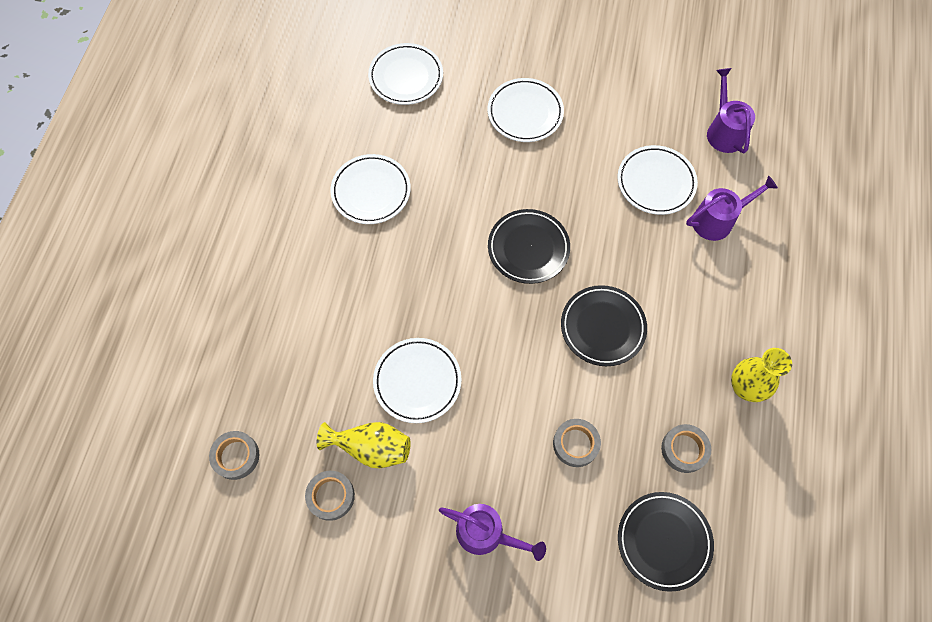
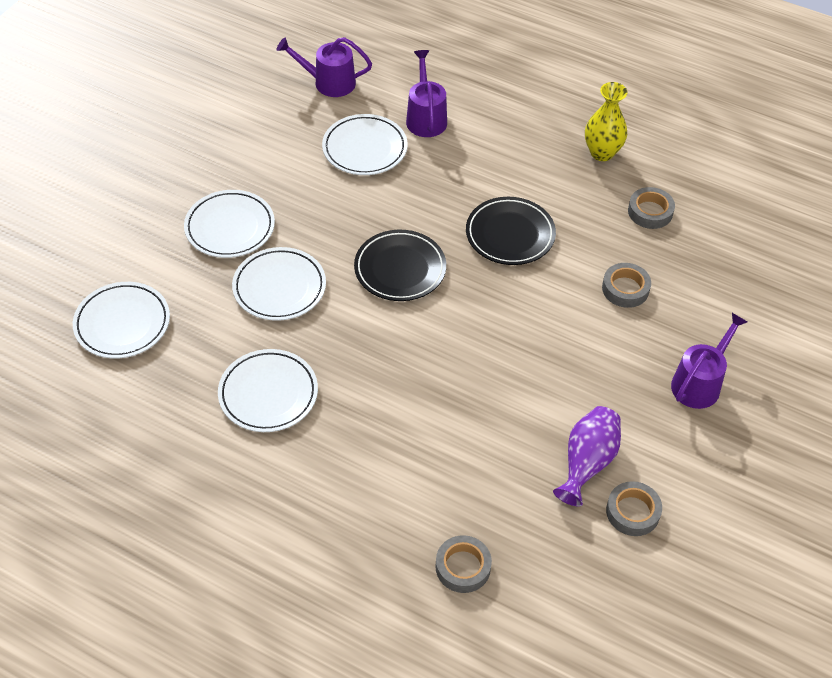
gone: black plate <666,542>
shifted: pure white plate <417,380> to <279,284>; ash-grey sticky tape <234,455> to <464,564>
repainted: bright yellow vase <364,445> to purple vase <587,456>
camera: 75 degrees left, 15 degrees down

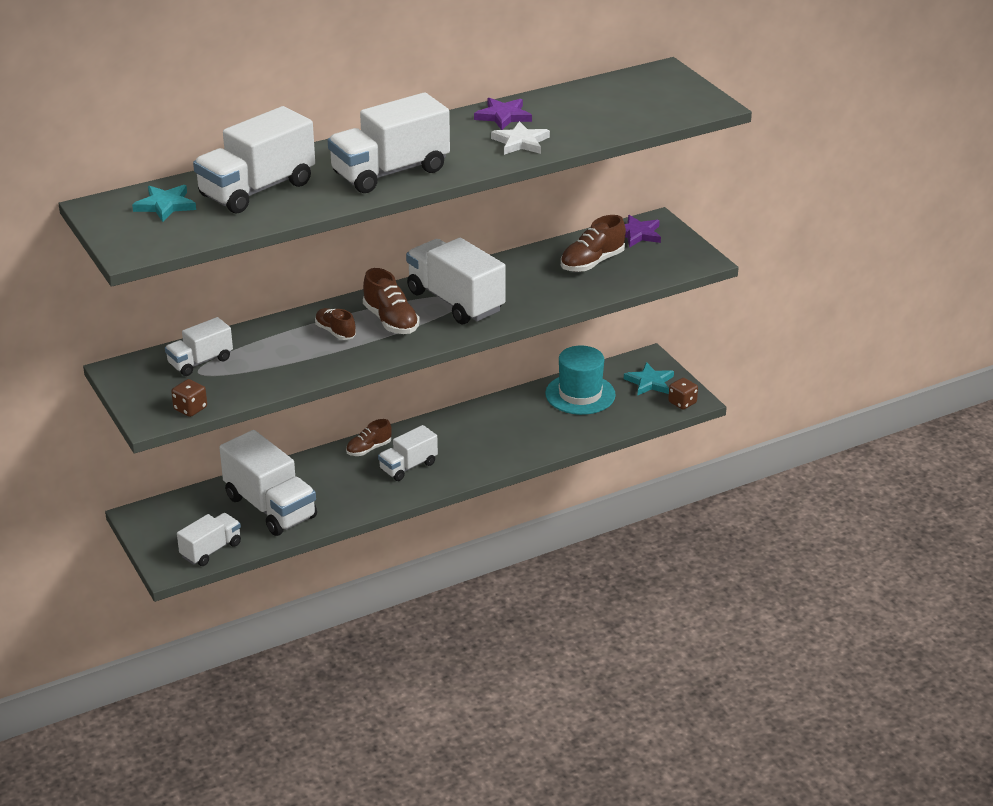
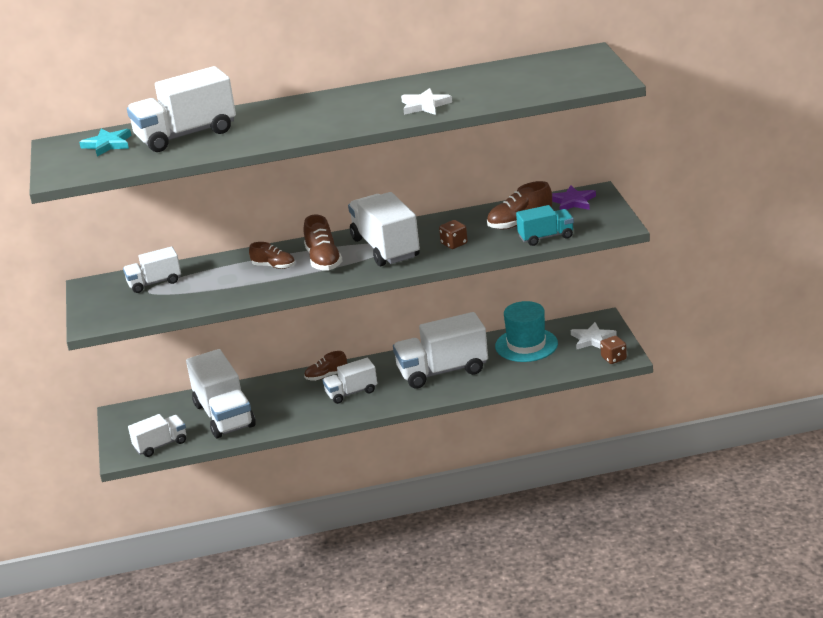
gone: purple five-pointed star <503,114>
new: teal toy truck <545,225>
shifted: pure white toy truck <389,142> to <440,350>; brown game die <189,398> to <453,234>
repainted: teal five-pointed star <649,378> to pure white five-pointed star <594,336>
rotated: brown sneaker <335,324> = <272,255> 135 degrees clockwise
camera: 20 degrees right, 5 degrees down

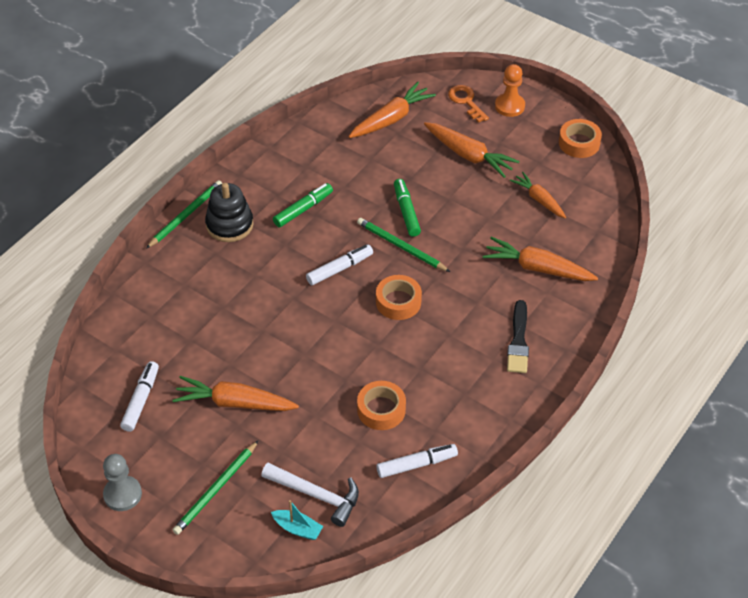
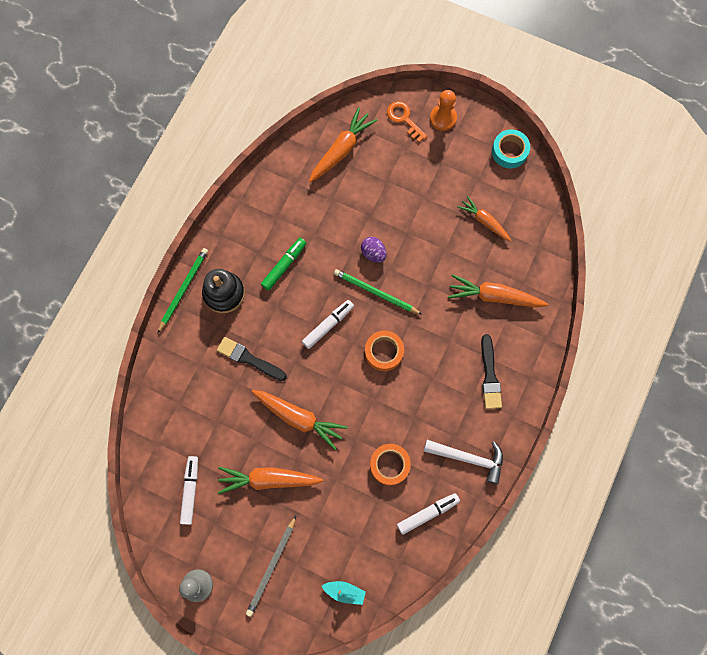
new: black paintbrush <252,359>
shifted: orange-coloured root vegetable <472,150> to <299,420>; pure white hammer <310,495> to <463,462>
swapped: leaf-green marker pen <407,208> to purple egg <373,250>
repainted: orange-coloured sticky tape <580,138> to teal sticky tape <511,148>; leaf-green lead pencil <216,487> to ash-grey lead pencil <271,566>
camera: 10 degrees left, 25 degrees up

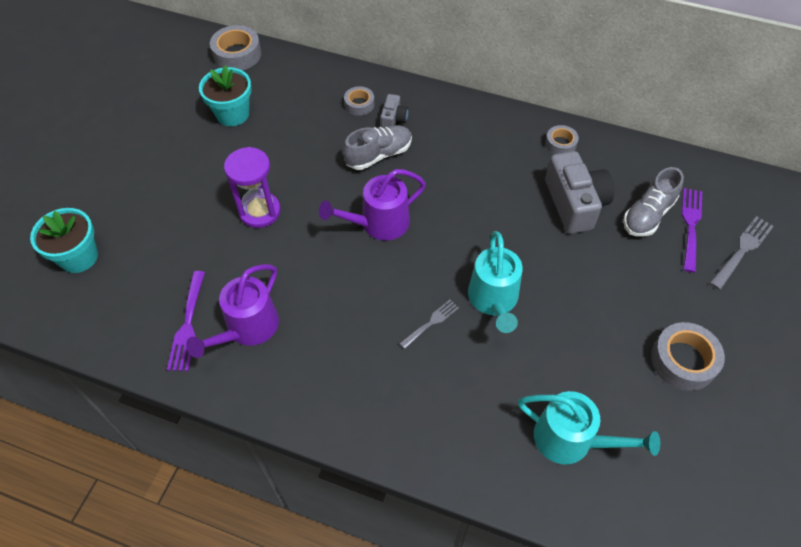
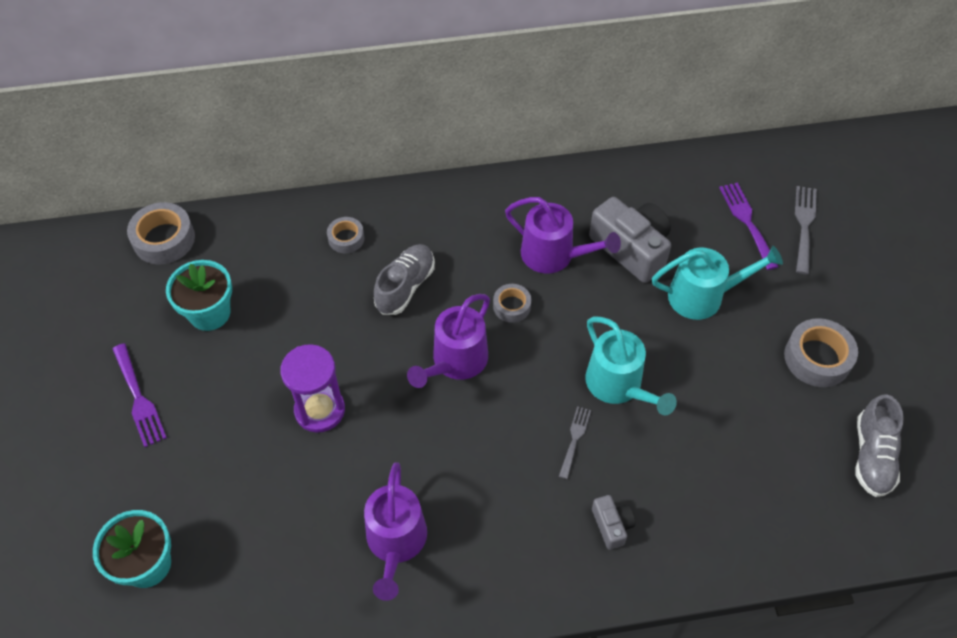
new: purple watering can <563,235>
shifted: ash-grey compact camera <394,111> to <613,522>; ash-grey sticky tape <562,139> to <512,303>; ash-grey sneaker <653,202> to <879,445>; purple dinner fork <186,321> to <140,395>; teal watering can <589,428> to <717,283>
camera: 30 degrees left, 0 degrees up

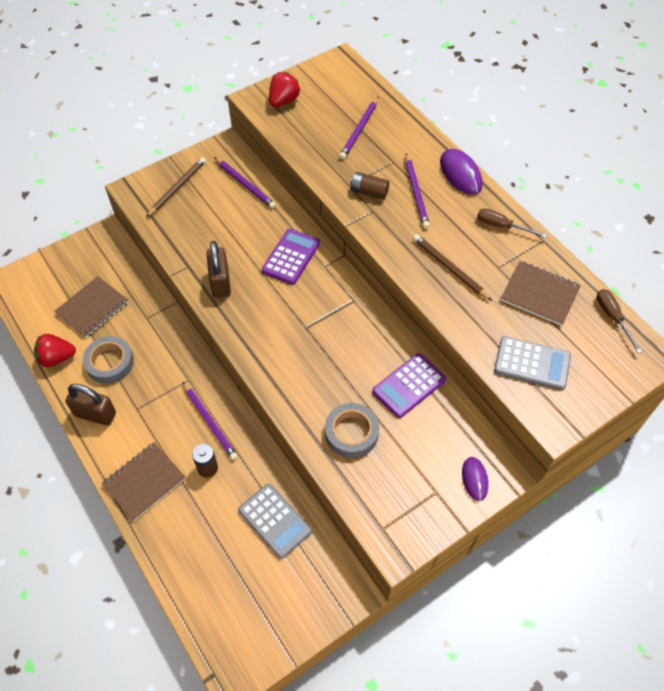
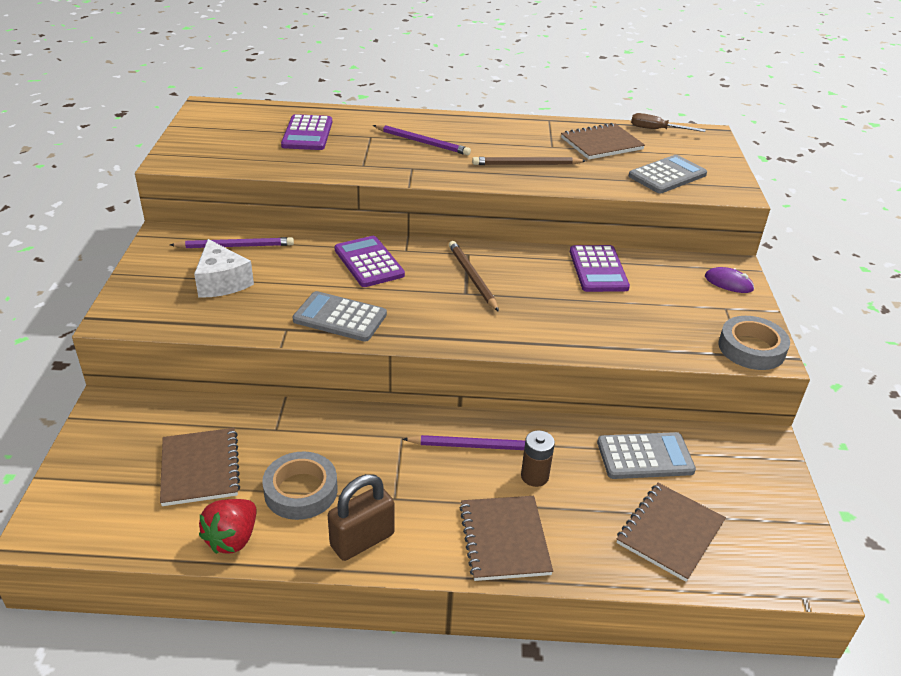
gone: red strawberry <285,89>; purple PC mouse <461,172>; brown AA battery <370,185>; brown flat screwdriver <512,223>
new: pure white cheese <224,268>; brown exercise book <671,532>
shifted: brown lead pencil <176,187> to <474,276>; ash-grey sticky tape <352,430> to <754,343>
swapped: purple lead pencil <358,128> to purple adding machine <306,132>; brown lock <219,269> to ash-grey adding machine <340,316>
camera: 55 degrees left, 20 degrees down

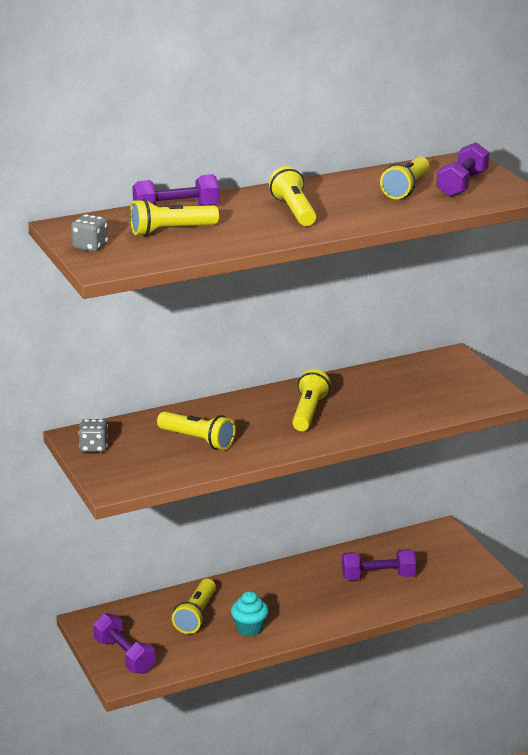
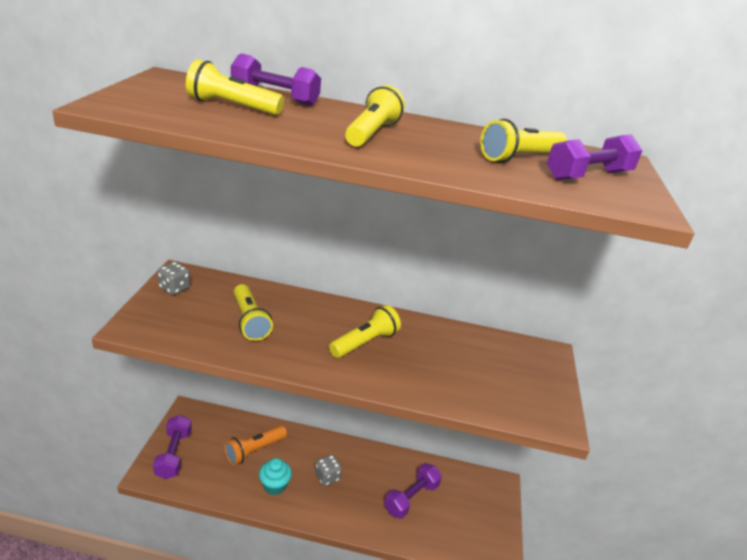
shifted: ash-grey game die <89,233> to <328,470>
repainted: bright yellow pocket torch <194,606> to orange-coloured pocket torch <255,445>
rotated: purple free weight <379,564> = <413,491> 75 degrees counterclockwise
camera: 30 degrees right, 5 degrees up

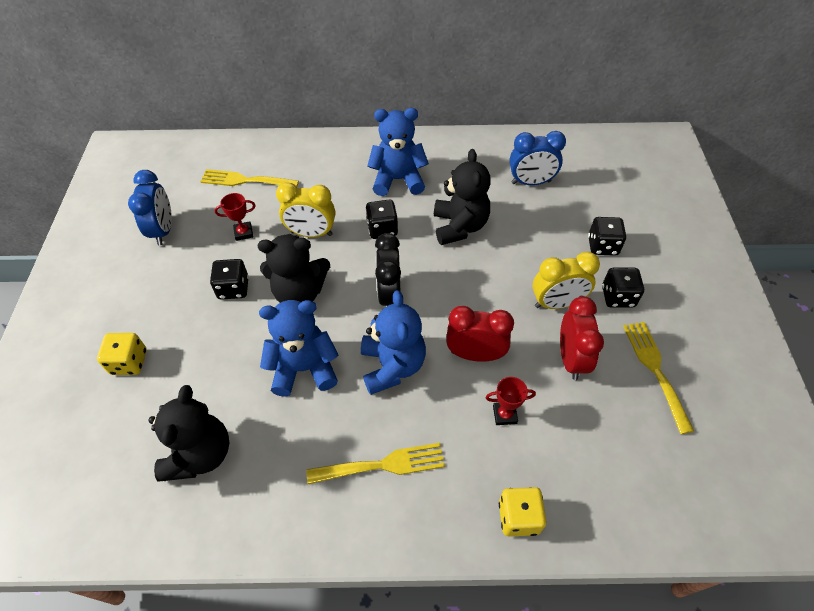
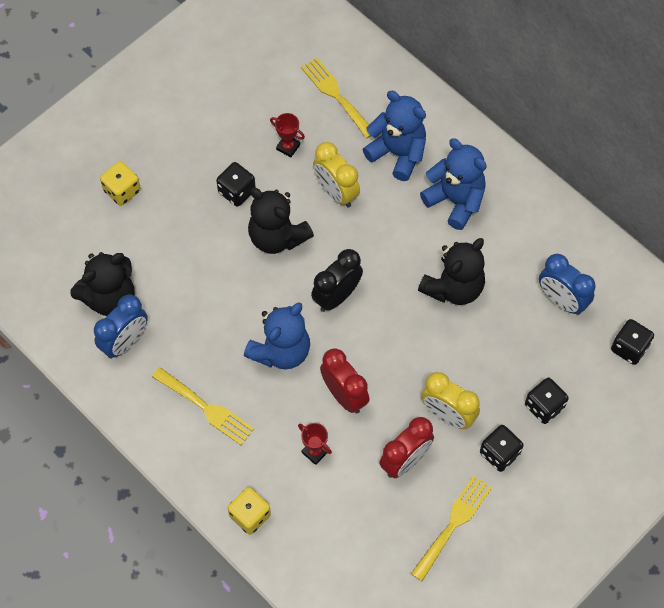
shifted: blue clock <150,207> to <121,327>; black game die <382,219> to <632,342>; blue teddy bear <298,348> to <394,136>
camera: 45 degrees right, 10 degrees up

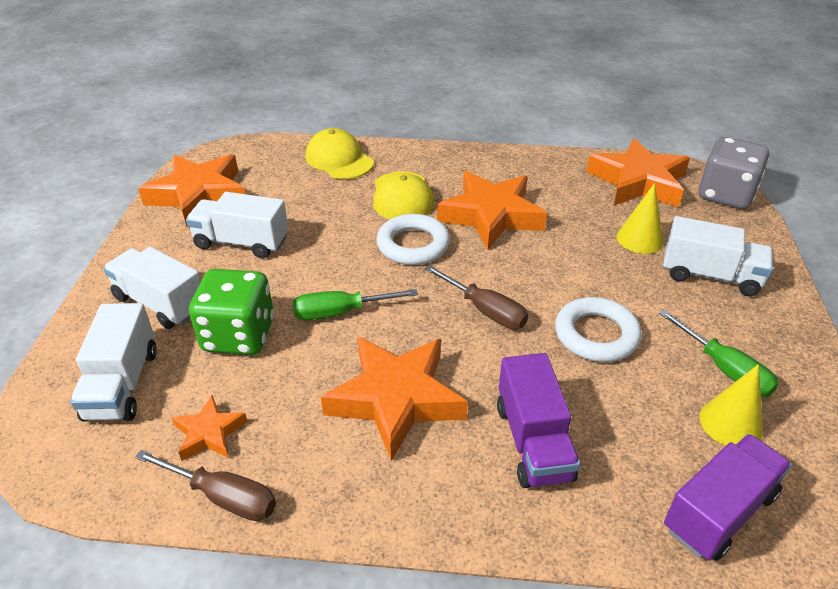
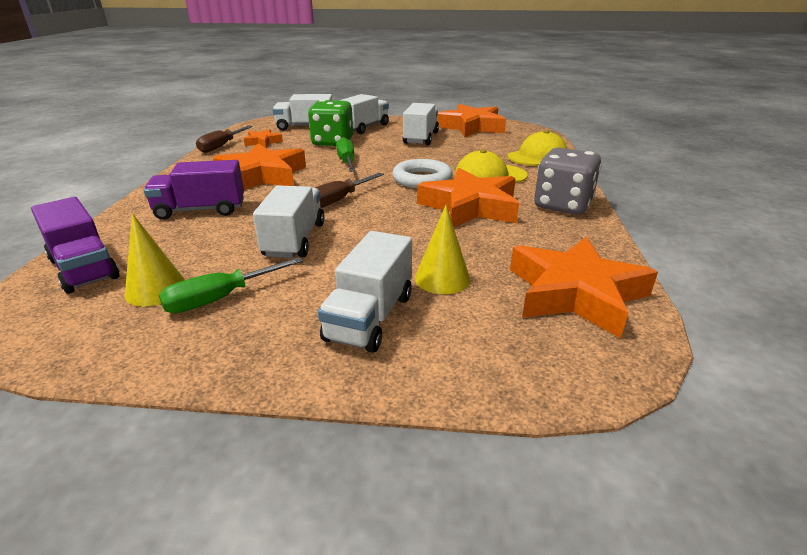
shifted: ash-grey game die <734,173> to <568,181>
swapped: pure white hoop <598,329> to pure white toy truck <289,221>
camera: 90 degrees right, 10 degrees down

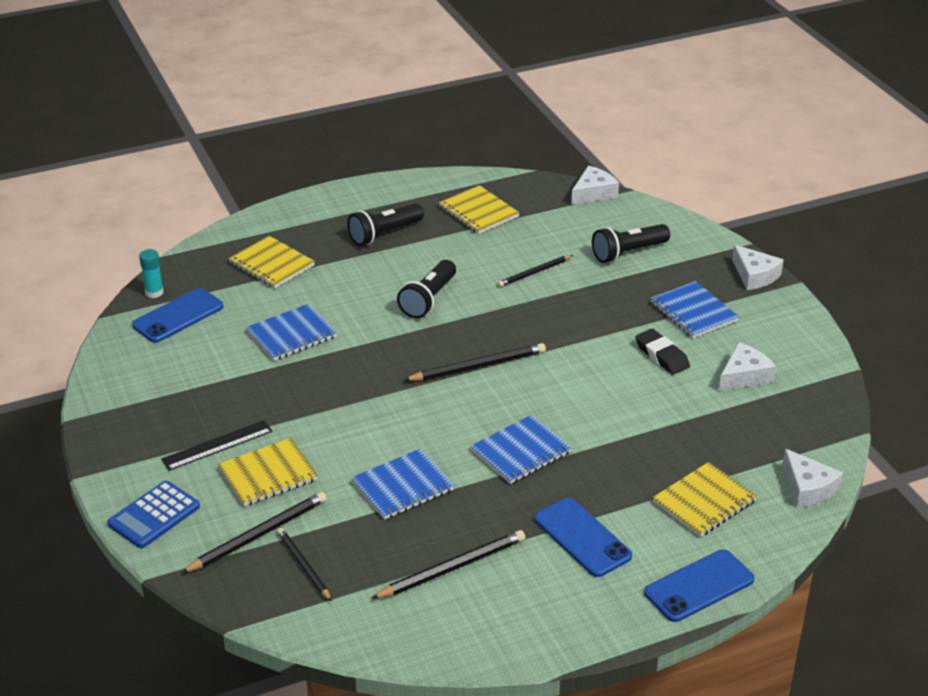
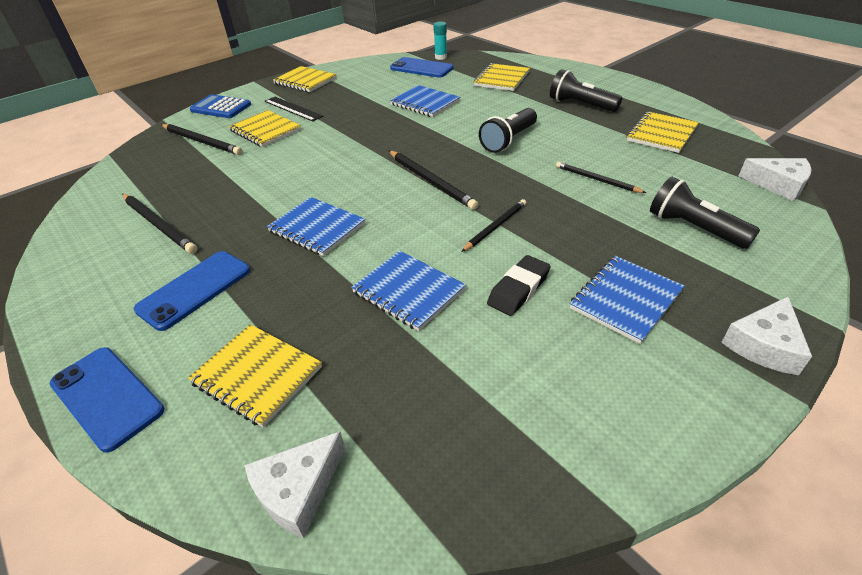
gone: pure white cheese <747,366>
new: bright yellow exercise book <305,79>
shifted: blue exercise book <402,484> to <408,291>; black lead pencil <304,565> to <493,225>
rotated: black pocket torch <426,289> = <508,130> 60 degrees counterclockwise
camera: 75 degrees right, 5 degrees up

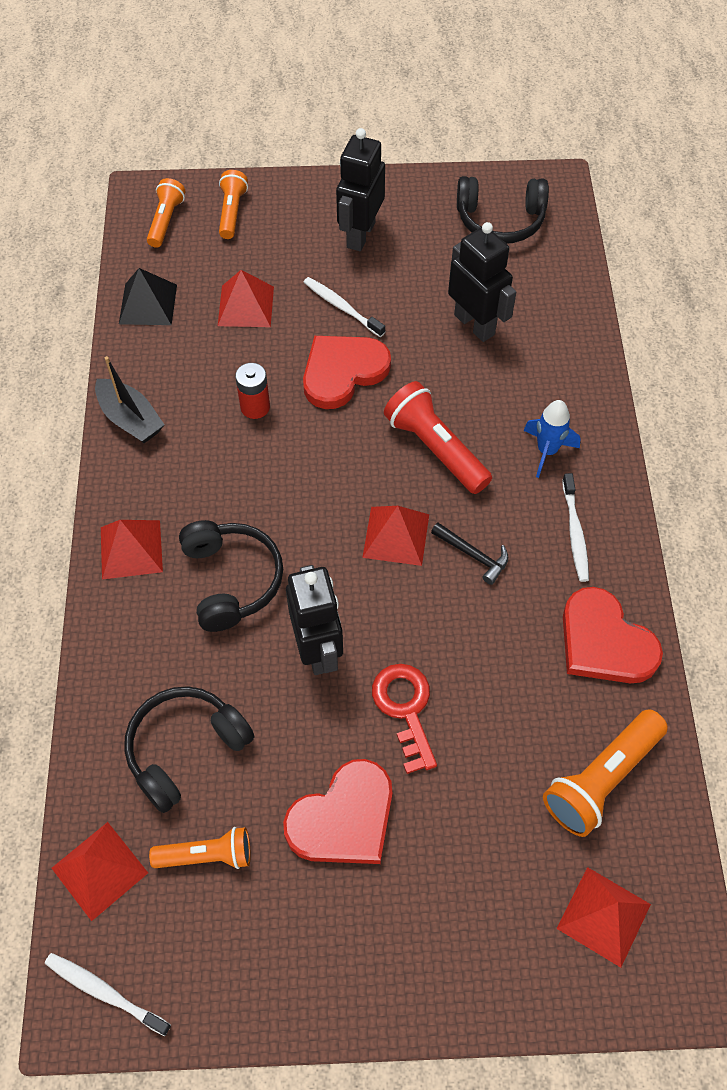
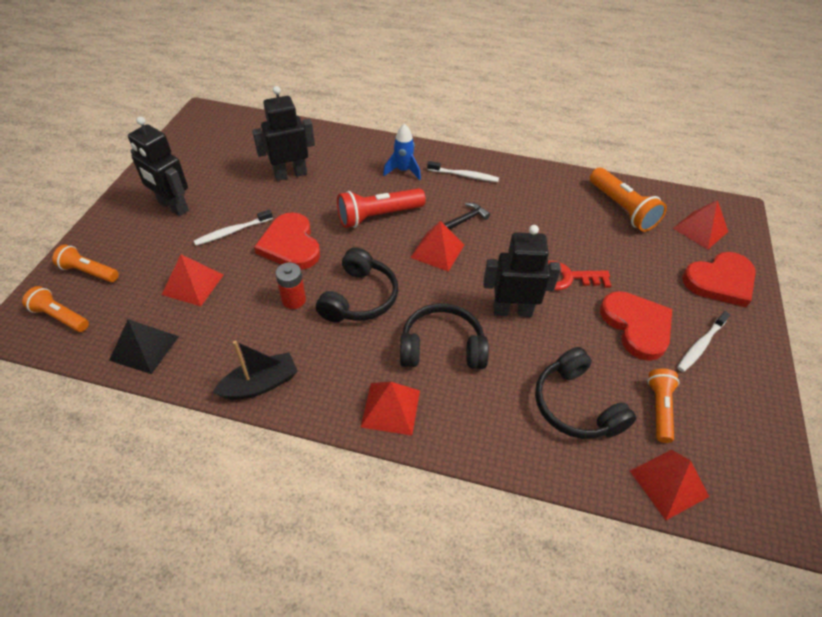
shifted: black headphones <503,210> to <357,284>; red heart <613,635> to <719,279>; pure white tooth brush <108,994> to <704,341>
camera: 75 degrees left, 10 degrees down

